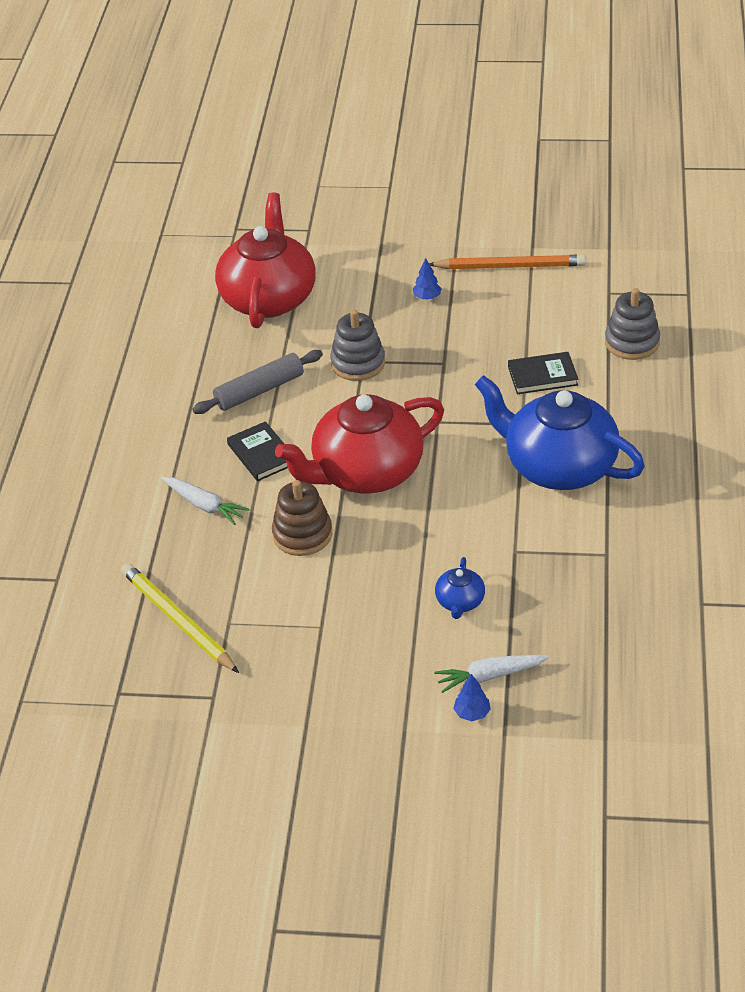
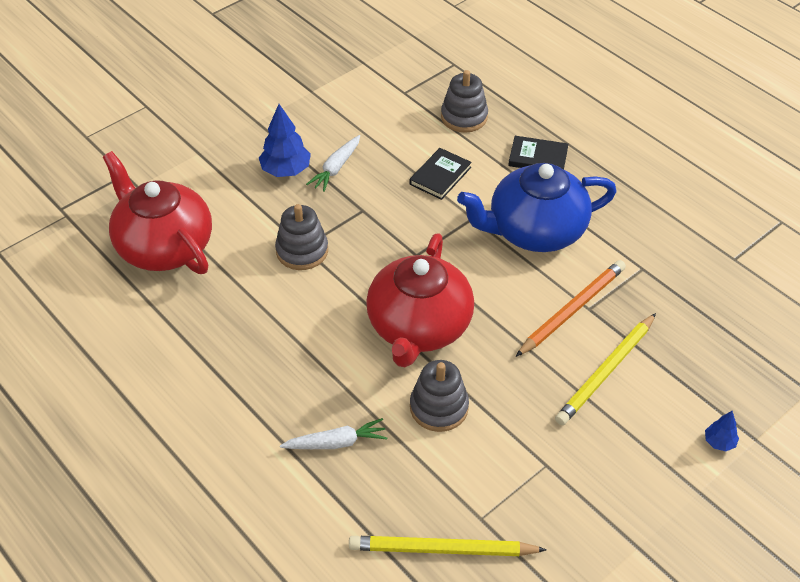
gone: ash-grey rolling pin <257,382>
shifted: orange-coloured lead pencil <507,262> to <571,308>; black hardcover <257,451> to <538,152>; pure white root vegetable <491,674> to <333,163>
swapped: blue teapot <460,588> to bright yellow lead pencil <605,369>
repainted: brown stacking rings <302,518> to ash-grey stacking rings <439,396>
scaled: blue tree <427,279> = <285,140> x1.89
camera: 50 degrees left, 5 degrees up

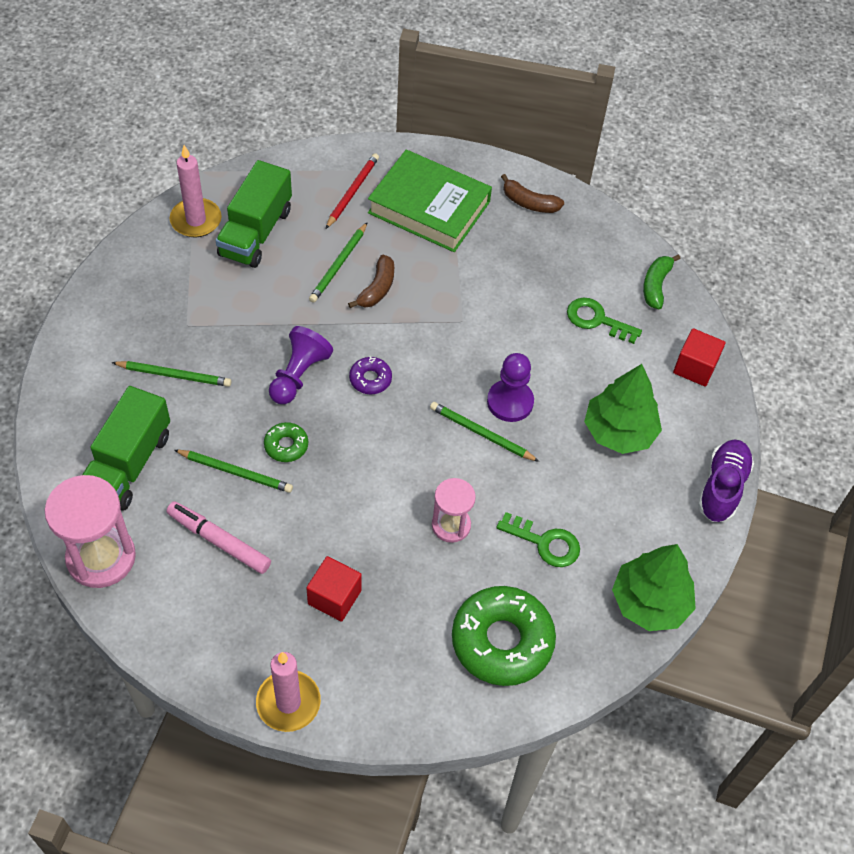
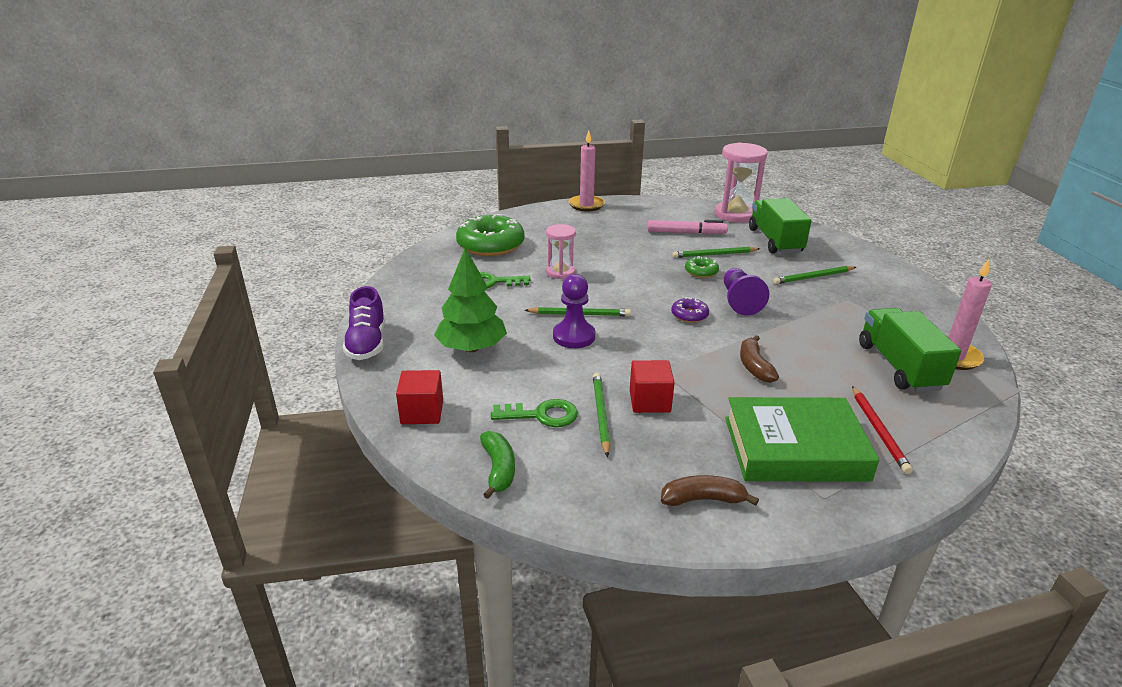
gone: leaf-green tree <654,587>
shifted: leaf-green lead pencil <338,262> to <601,415>; red cube <334,589> to <652,386>
camera: 155 degrees right, 25 degrees down

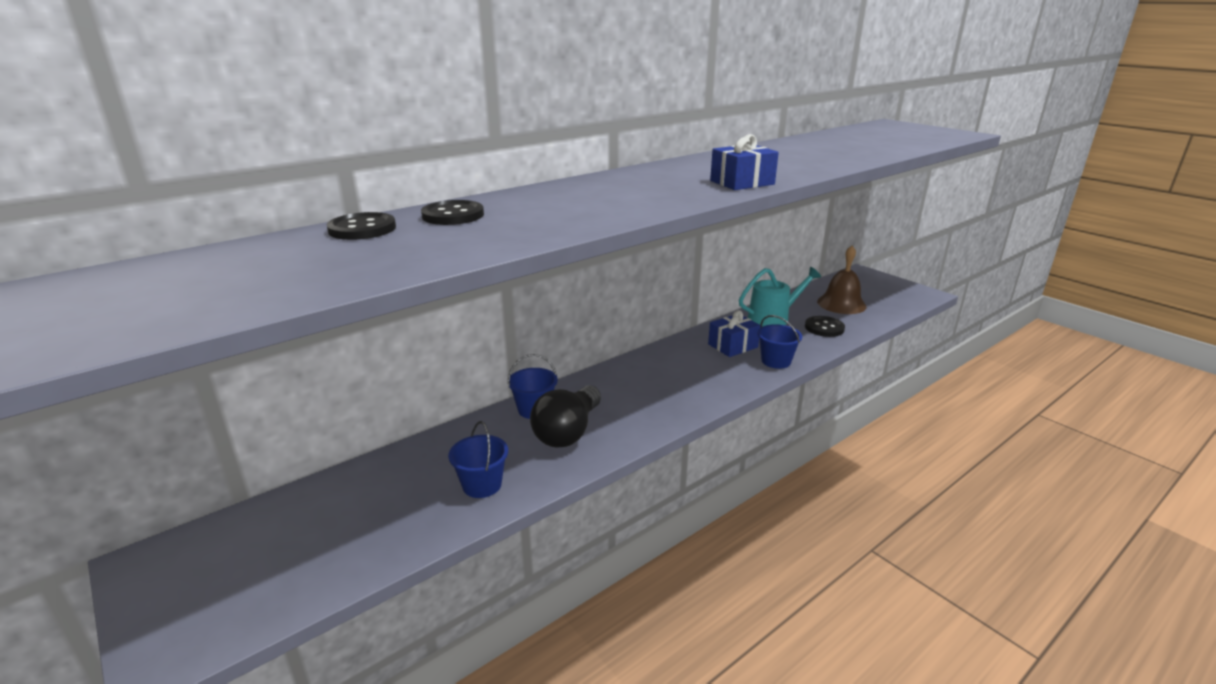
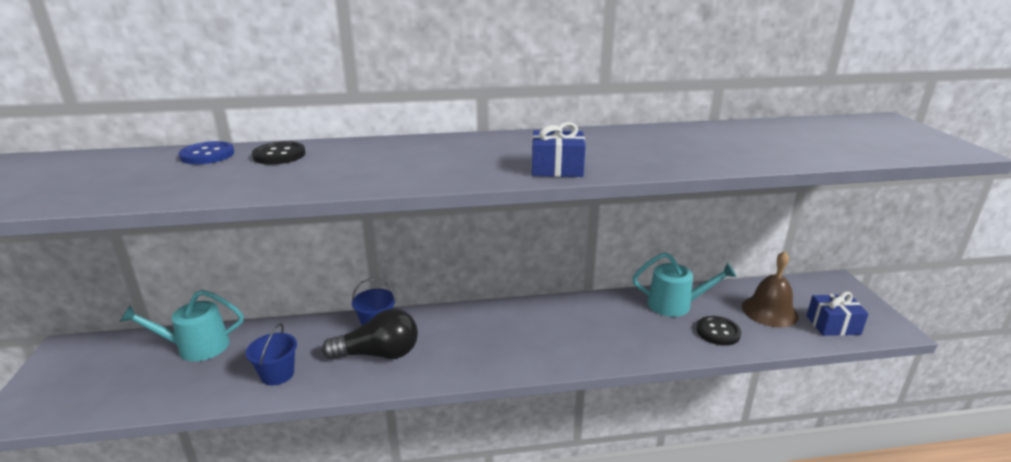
gone: blue pail <779,342>
new: teal watering can <182,326>
shifted: blue present <734,333> to <838,314>
repainted: black sewing button <361,226> to blue sewing button <206,152>
rotated: black bulb <565,416> = <370,334> 150 degrees counterclockwise
camera: 30 degrees right, 0 degrees up

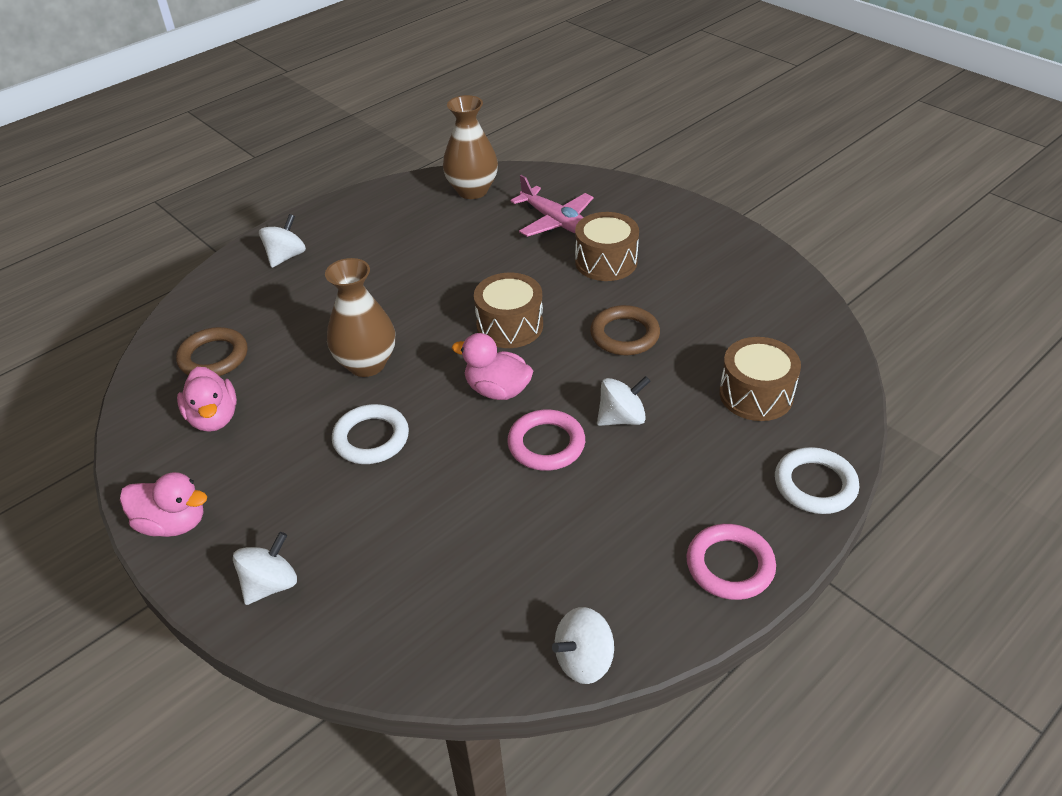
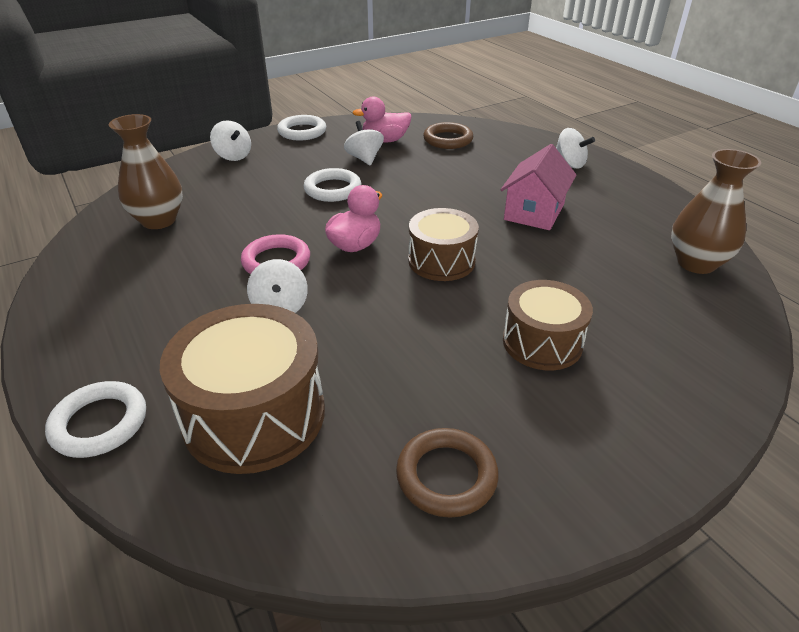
gone: rose-pink plane <552,206>; rose-pink hoop <731,562>
new: rose-pink cottage <538,187>
shifted: brown vase <360,317> to <146,171>; brown hoop <625,330> to <447,472>; pure white whirligig <583,645> to <364,143>
swapped: rose-pink toy duck <163,504> to pure white hoop <301,127>
scaled: brown snare drum <760,379> = <242,389> x1.56
camera: 100 degrees right, 5 degrees down

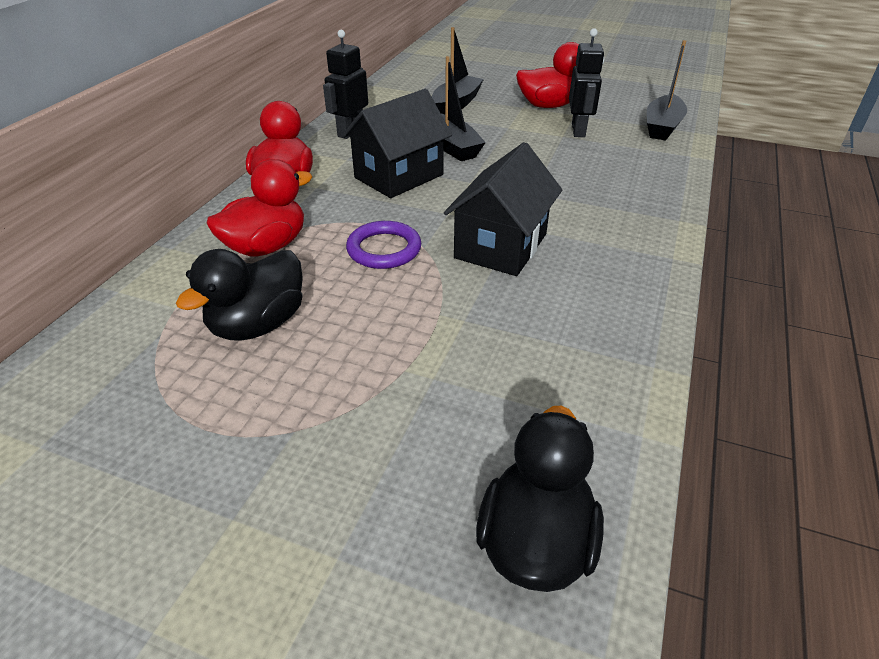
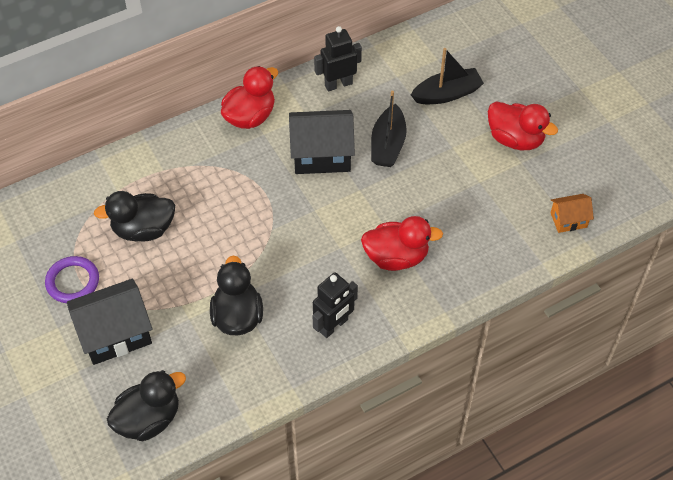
new: black toy duck <236,295>
shifted: black robot <586,82> to <335,305>; black cottage <503,209> to <110,322>; red toy duck <259,207> to <402,243>; purple hoop <383,245> to <72,279>
swapped: black toy boat <667,90> to orange-coloured cottage <572,213>
camera: 40 degrees right, 15 degrees up

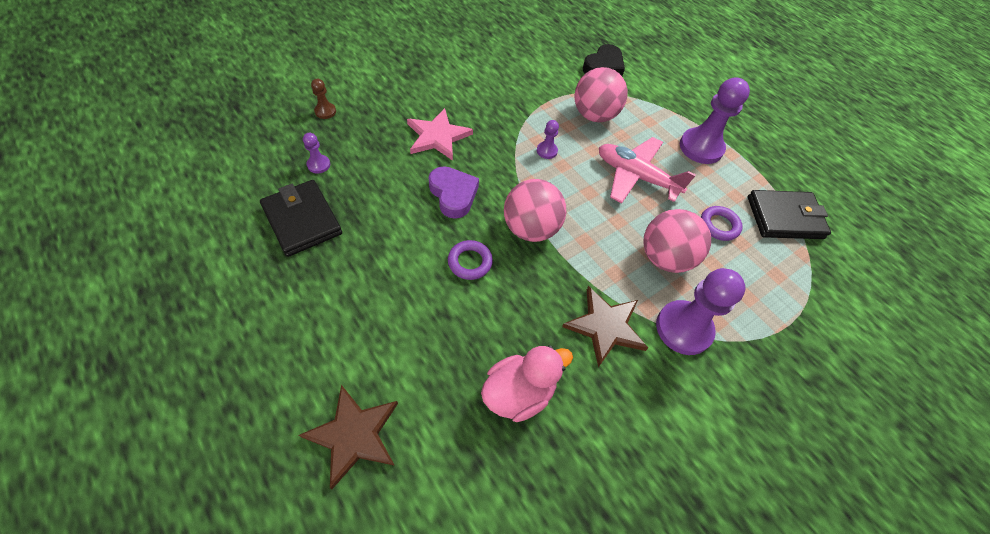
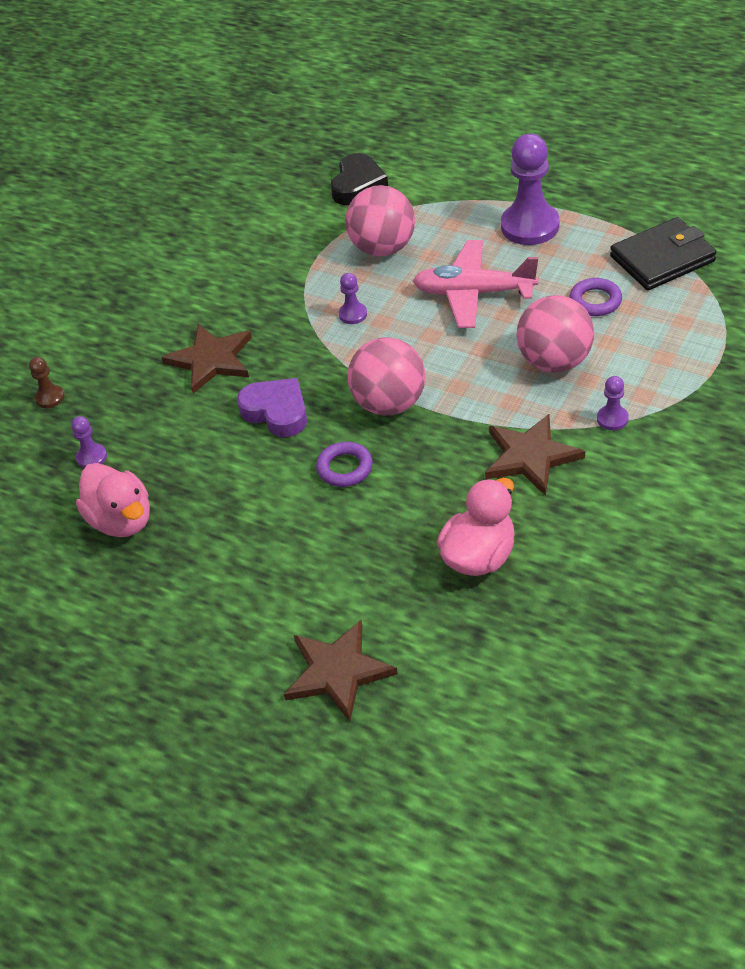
swapped: black card wallet <301,218> to rose-pink toy duck <113,500>
repainted: rose-pink five-pointed star <440,134> to brown five-pointed star <206,359>
scaled: purple game pawn <701,311> = <613,403> x0.46
camera: 15 degrees left, 10 degrees down

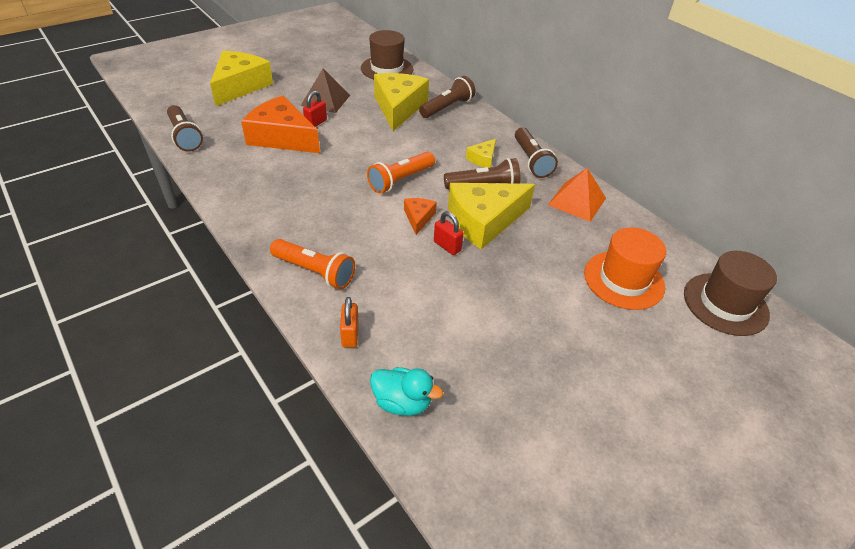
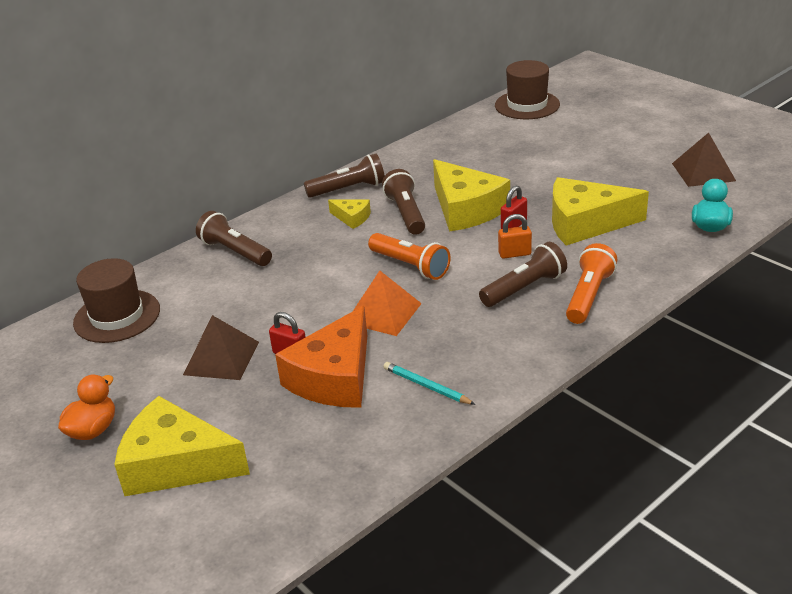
gone: orange-coloured cheese <420,216>; orange-coloured top hat <625,268>
new: brown solid pyramid <704,159>; teal lead pencil <430,383>; orange-coloured toy duck <86,407>
shifted: bright yellow cheese <401,102> to <600,211>; brown pocket torch <185,128> to <523,274>; orange-coloured solid pyramid <577,195> to <387,303>; orange-coloured lock <349,322> to <515,236>
camera: 90 degrees left, 10 degrees down

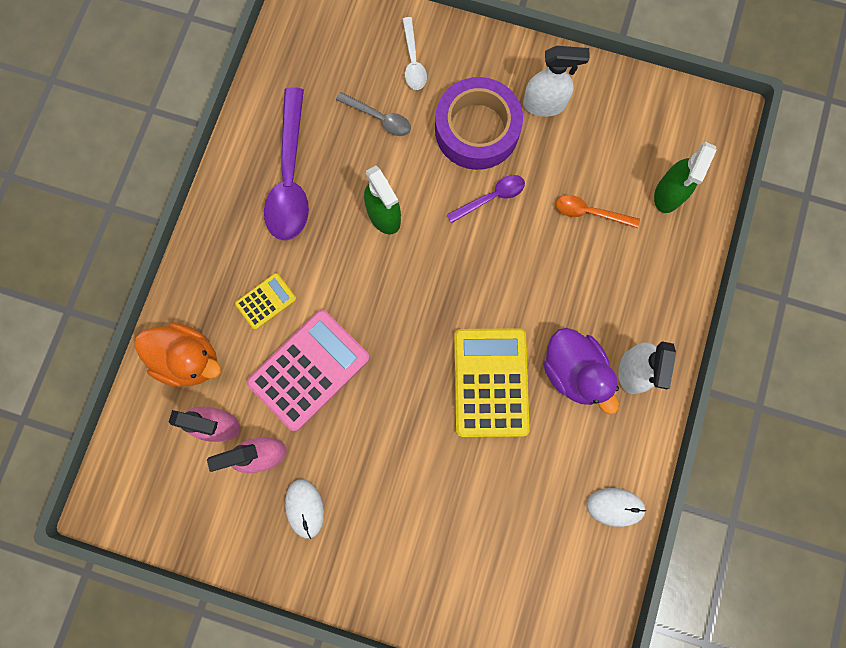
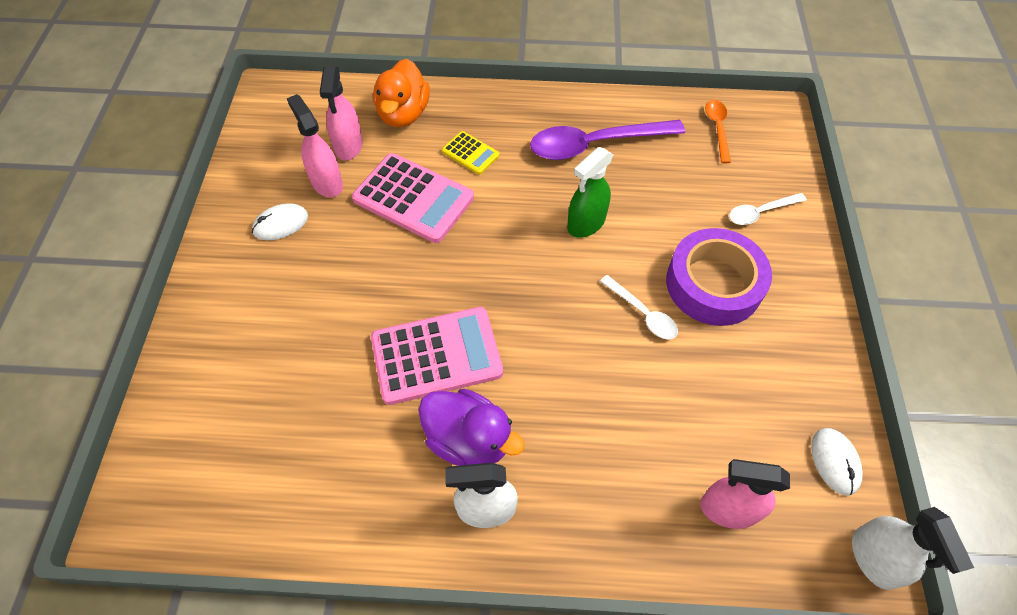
gone: ash-grey tablespoon <373,114>
shifted: pure white spray cleaner <556,81> to <913,548>; orange-coloured tablespoon <598,211> to <718,131>; pure white PC mouse <616,507> to <837,462>
repainted: leaf-green spray cleaner <685,177> to rose-pink spray cleaner <745,494>; purple tablespoon <486,199> to pure white tablespoon <639,307>; bright yellow adding machine <492,382> to rose-pink adding machine <437,356>
rotated: purple toy duck <581,371> = <472,427> 105 degrees counterclockwise
camera: 75 degrees right, 20 degrees down

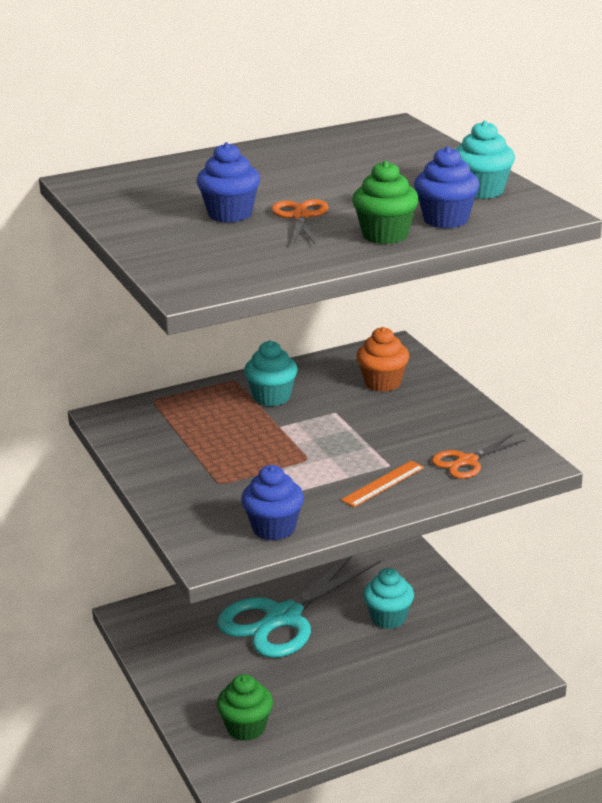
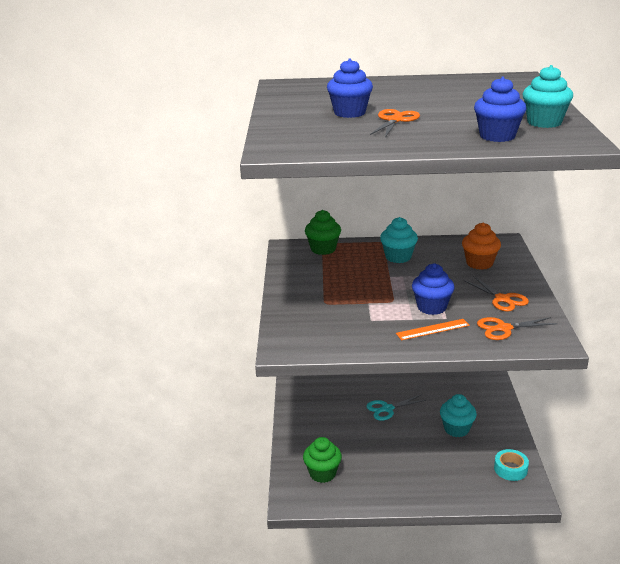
new: orange-coloured pair of scissors <496,294>; teal sticky tape <511,465>
shifted: leaf-green muffin <385,202> to <323,232>; blue muffin <272,503> to <433,289>
scaled: teal pair of scissors <299,607> = <396,407> x0.47
camera: 25 degrees right, 0 degrees up

